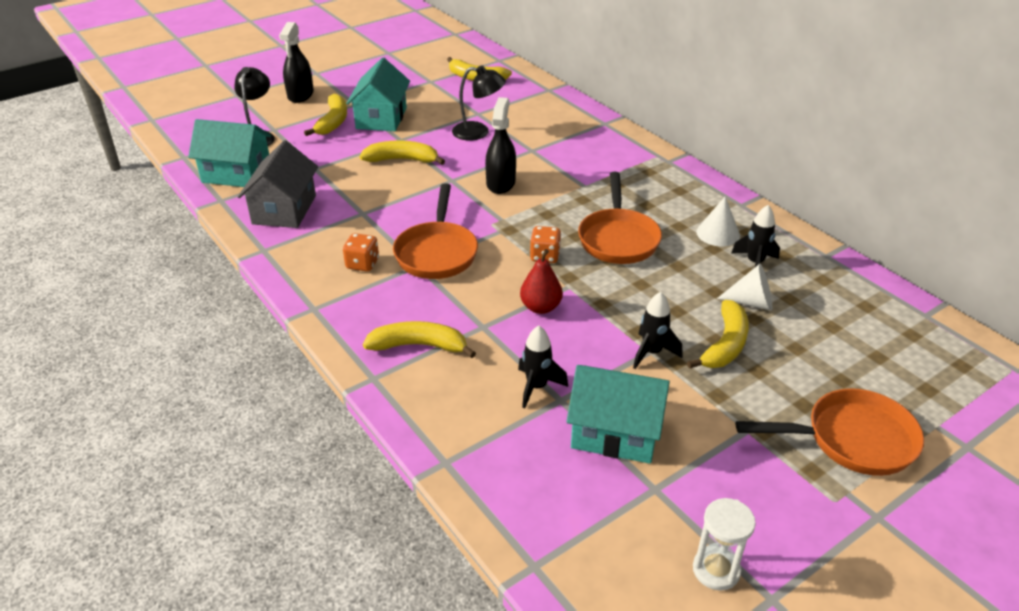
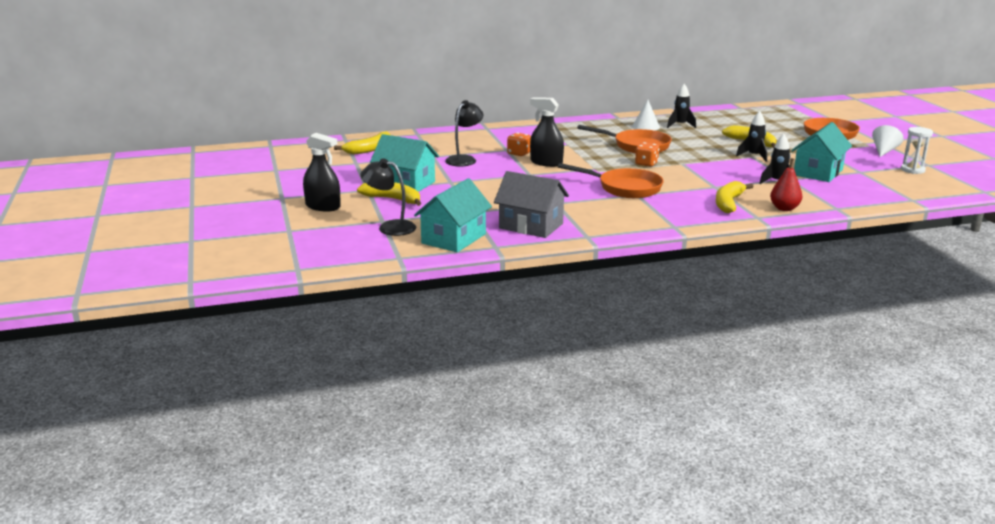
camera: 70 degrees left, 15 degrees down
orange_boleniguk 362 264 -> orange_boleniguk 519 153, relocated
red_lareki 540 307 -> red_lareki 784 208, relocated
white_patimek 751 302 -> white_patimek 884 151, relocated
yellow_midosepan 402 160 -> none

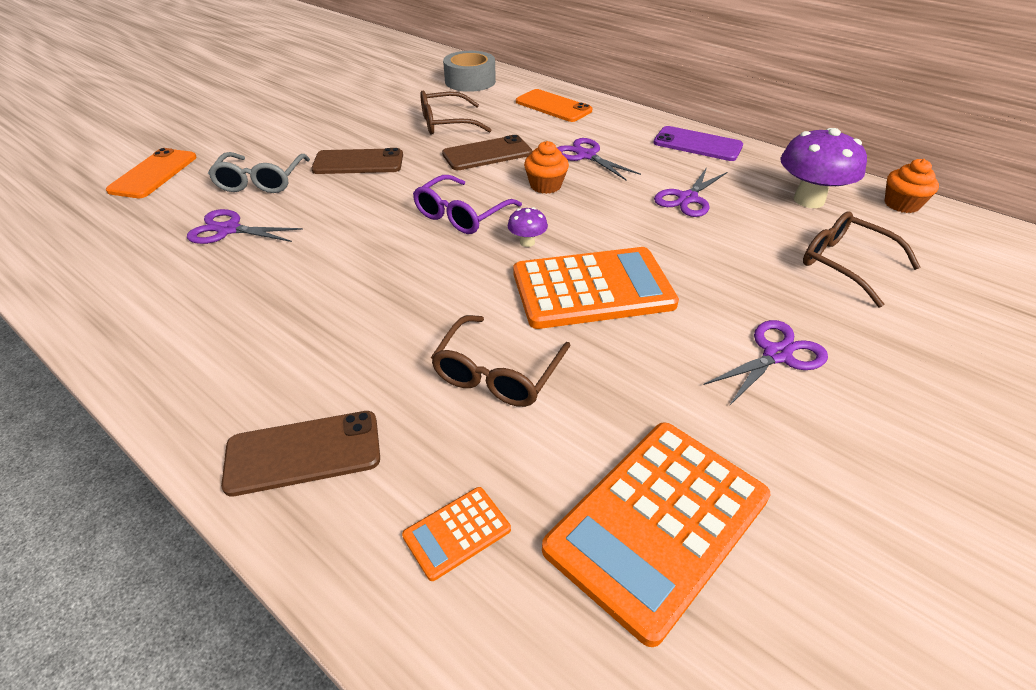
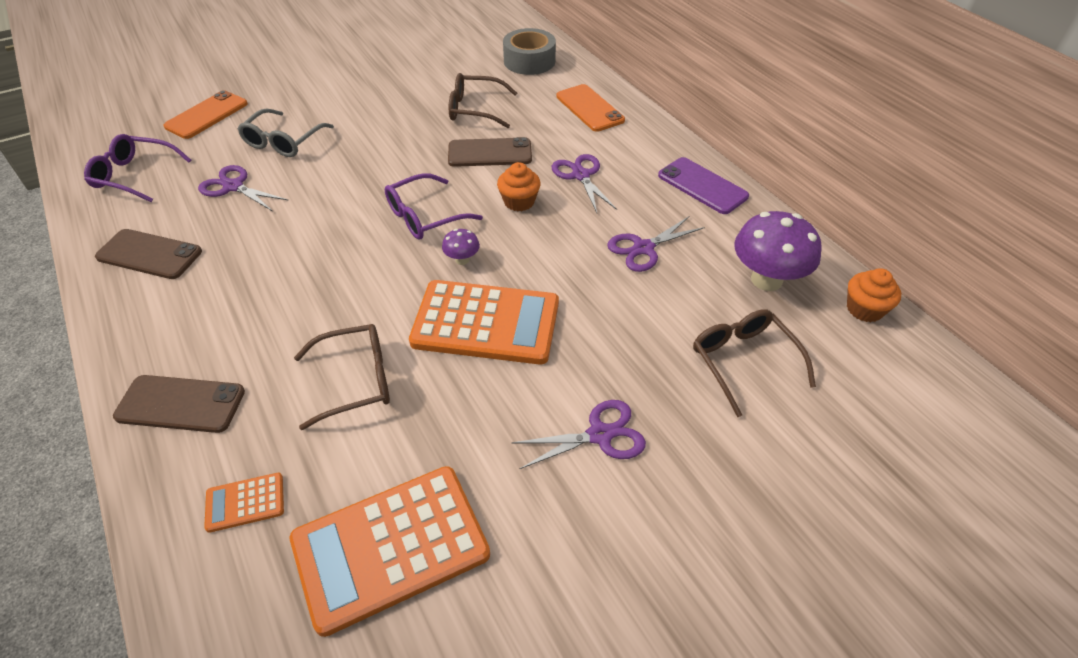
camera: 20 degrees right, 5 degrees up
none -> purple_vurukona 134 175
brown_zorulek 358 162 -> brown_zorulek 149 254, relocated
brown_vurukona 497 373 -> brown_vurukona 356 381, 150 degrees counterclockwise

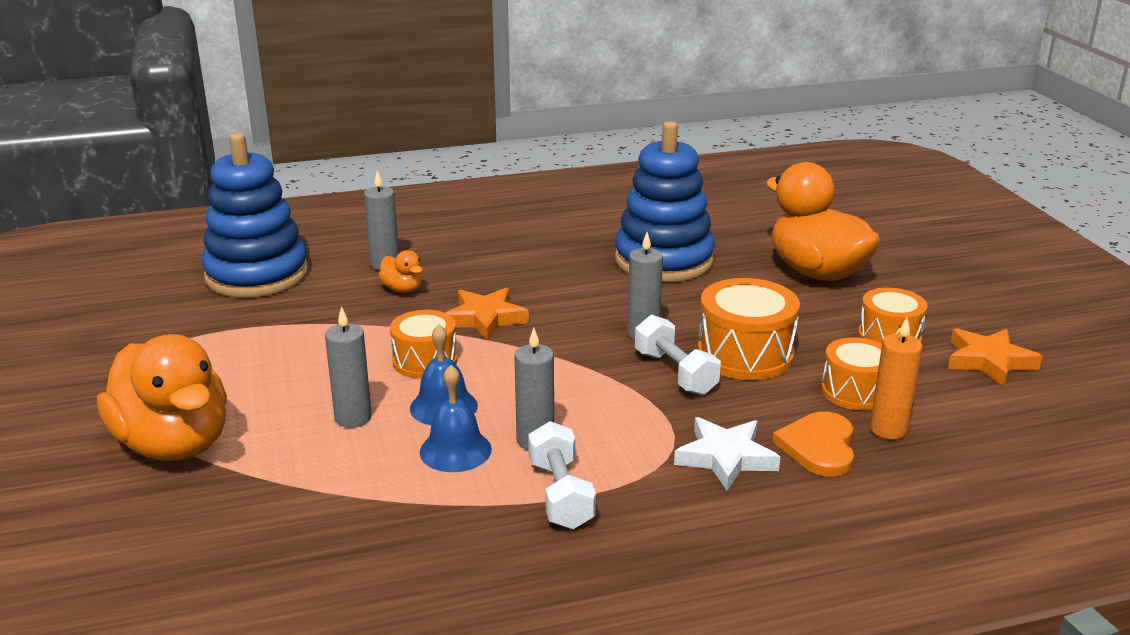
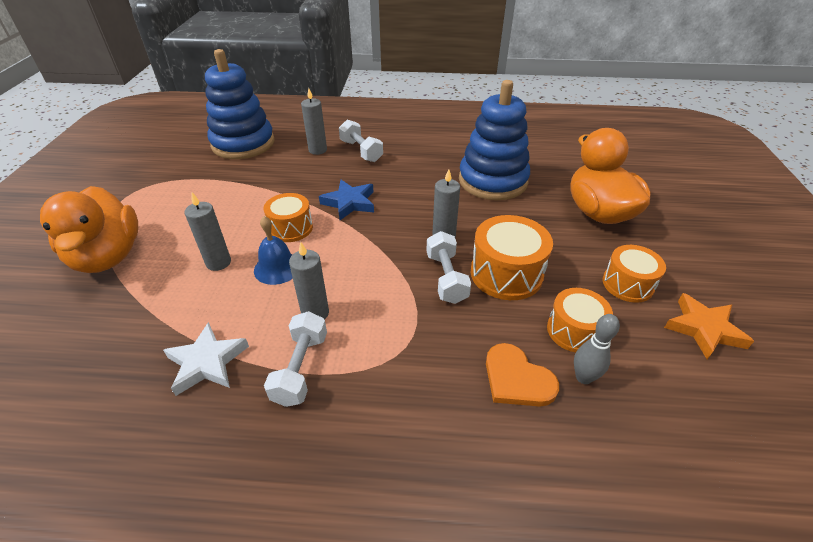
camera: 20 degrees right, 15 degrees up
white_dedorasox 725 457 -> white_dedorasox 207 362, relocated
orange_dedorasox 485 318 -> blue_dedorasox 349 203
none -> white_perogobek 361 151
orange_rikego 819 446 -> orange_rikego 517 379, 75 degrees counterclockwise
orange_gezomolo 888 429 -> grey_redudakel 583 377
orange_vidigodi 402 289 -> none
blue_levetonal 455 450 -> none

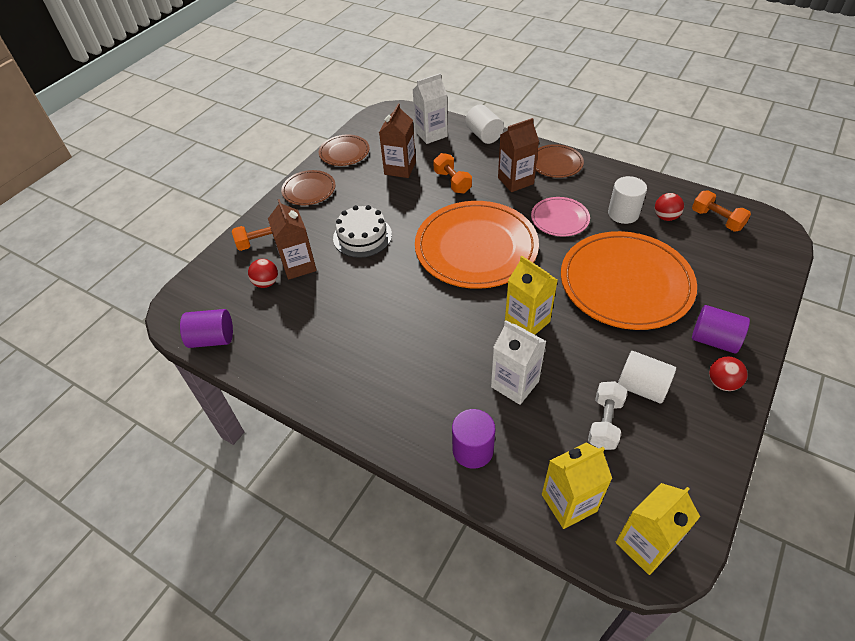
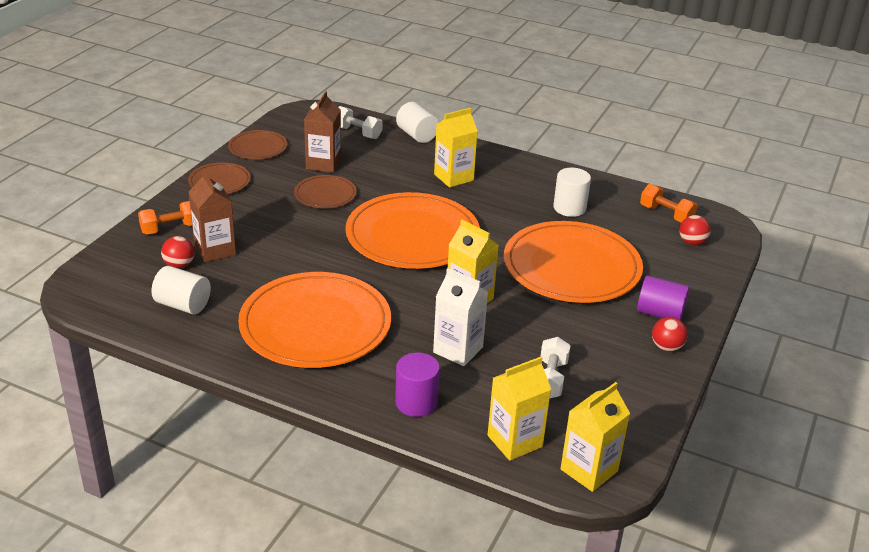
camera: 10 degrees left, 15 degrees down
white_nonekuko 641 387 -> white_nonekuko 183 305, relocated
none -> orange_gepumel 315 325
brown_gepumel 556 163 -> brown_gepumel 325 194, relocated
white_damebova 431 134 -> white_perogobek 357 133
brown_damebova 515 181 -> yellow_damebova 453 177
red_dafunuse 665 217 -> red_dafunuse 692 242, relocated
purple_nonekuko 212 339 -> none
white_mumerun 362 236 -> none
orange_perogobek 452 182 -> none
pink_gepumel 559 219 -> none

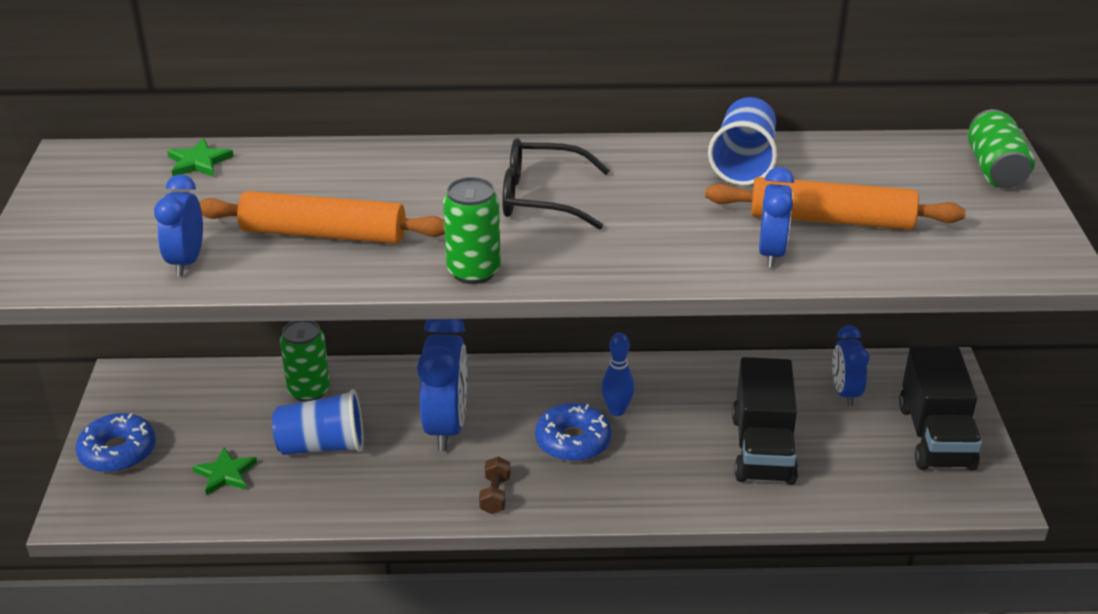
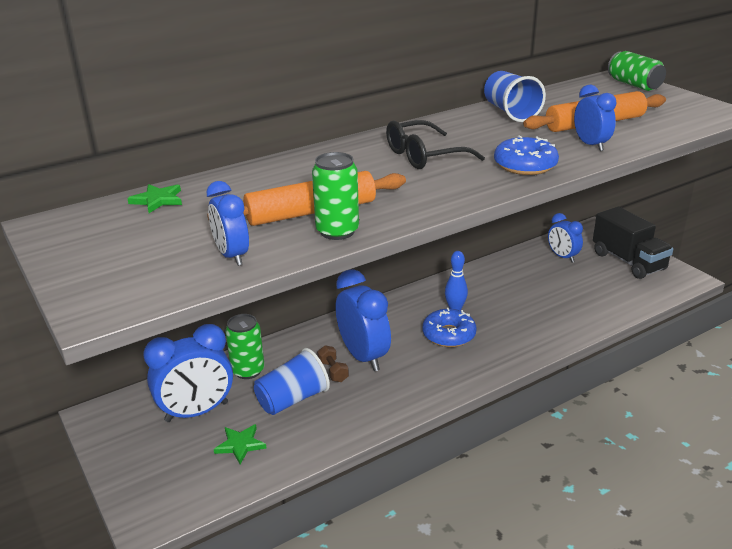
camera: 30 degrees left, 5 degrees down
none -> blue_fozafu 197 412
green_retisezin 473 271 -> green_retisezin 337 231, relocated
brown_perogobek 495 495 -> brown_perogobek 333 371, relocated
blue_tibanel 118 452 -> blue_tibanel 525 165, relocated
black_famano 763 449 -> none

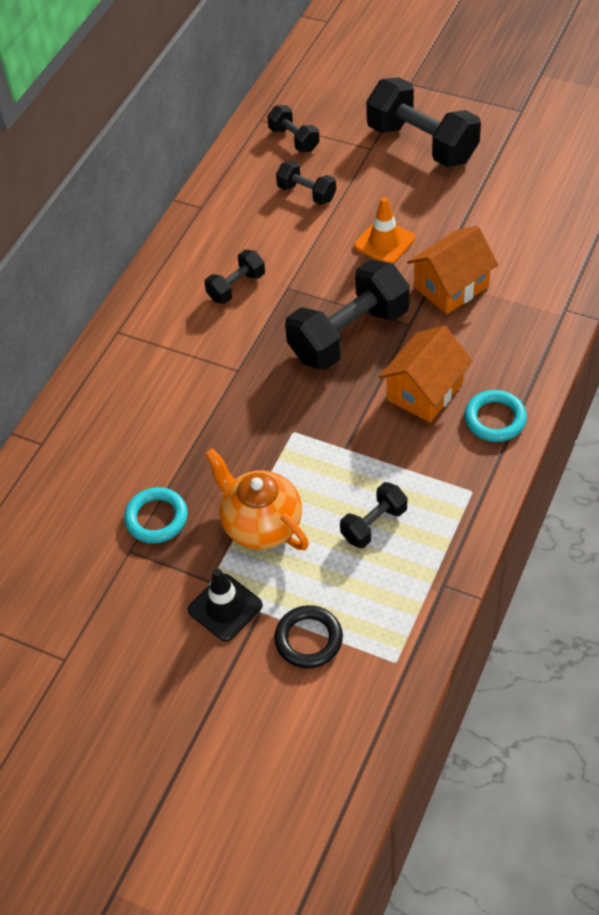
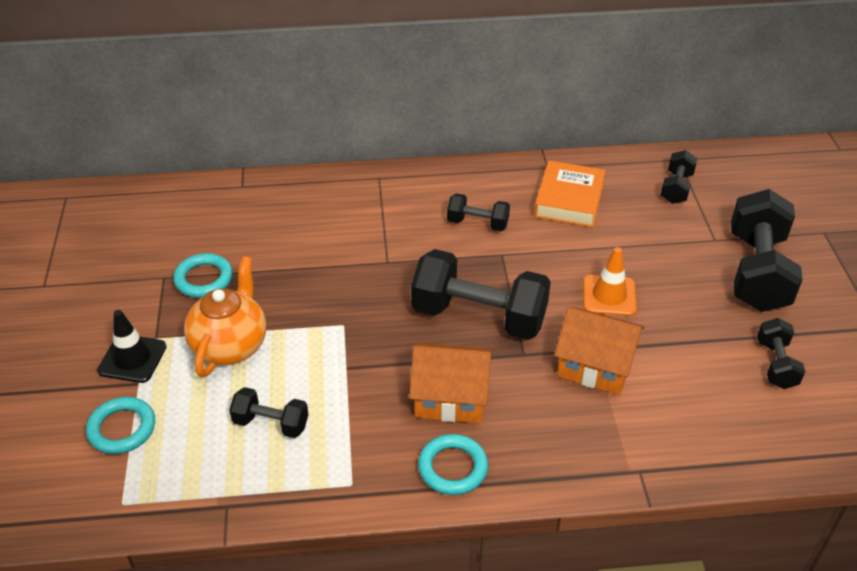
camera: 55 degrees right, 10 degrees down
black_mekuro 308 639 -> turquoise_mekuro 122 428
none -> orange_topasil 568 200
black_perogobek 306 193 -> black_perogobek 776 364, relocated

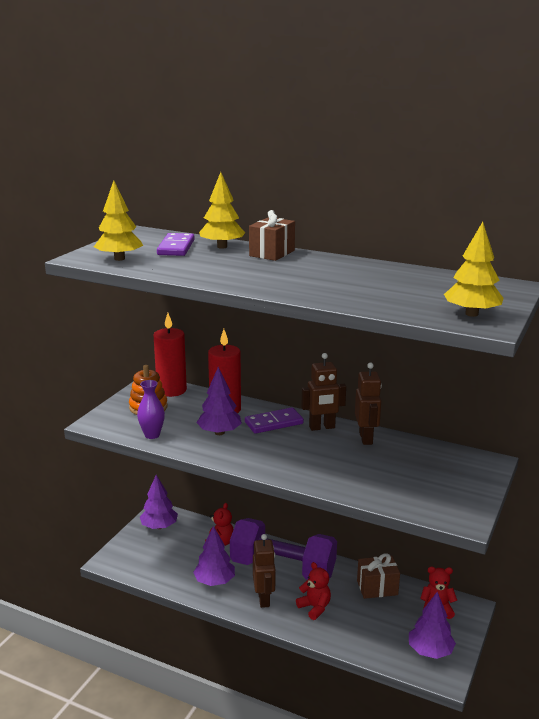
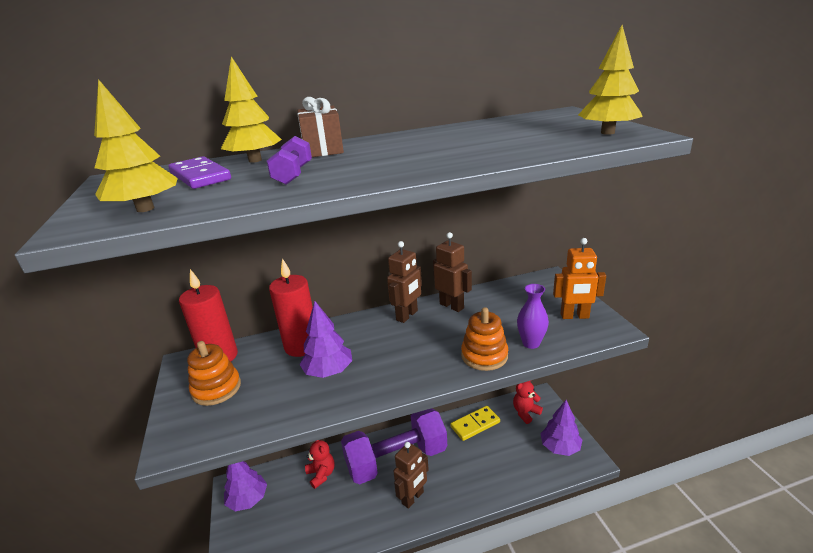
camera: 40 degrees left, 5 degrees up
none -> purple_perogobek 293 175
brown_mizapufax 264 599 -> brown_mizapufax 413 498, 90 degrees clockwise
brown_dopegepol 377 588 -> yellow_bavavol 475 424
none -> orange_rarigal 484 355
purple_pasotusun 152 435 -> purple_pasotusun 531 343, relocated
none -> orange_mizapufax 574 316
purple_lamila 214 581 -> none
purple_bavavol 274 423 -> none
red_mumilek 314 607 -> none

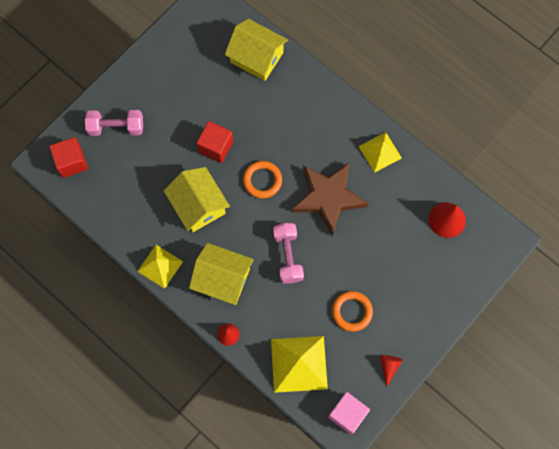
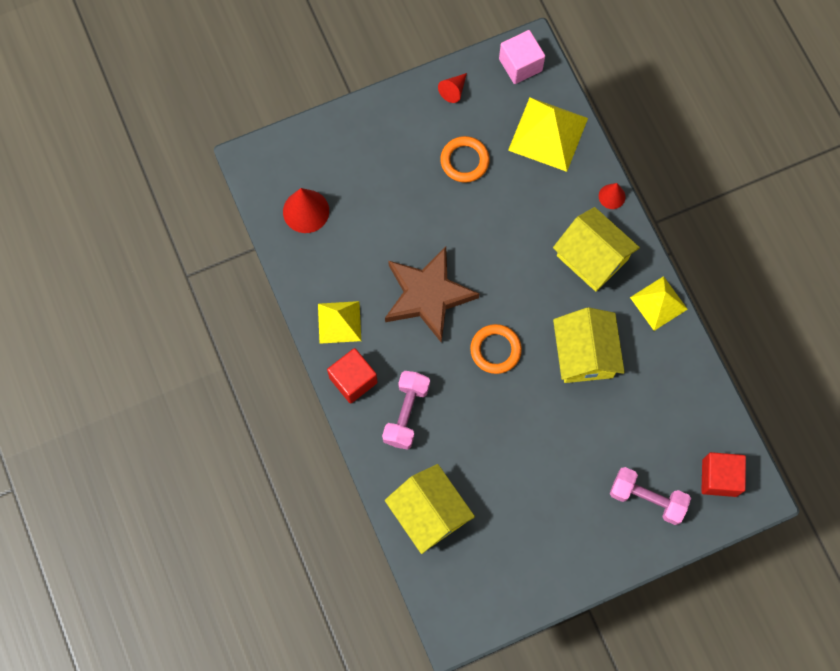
camera: 155 degrees left, 0 degrees up
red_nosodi 216 147 -> red_nosodi 353 380, relocated
pink_perogobek 288 256 -> pink_perogobek 406 413, relocated

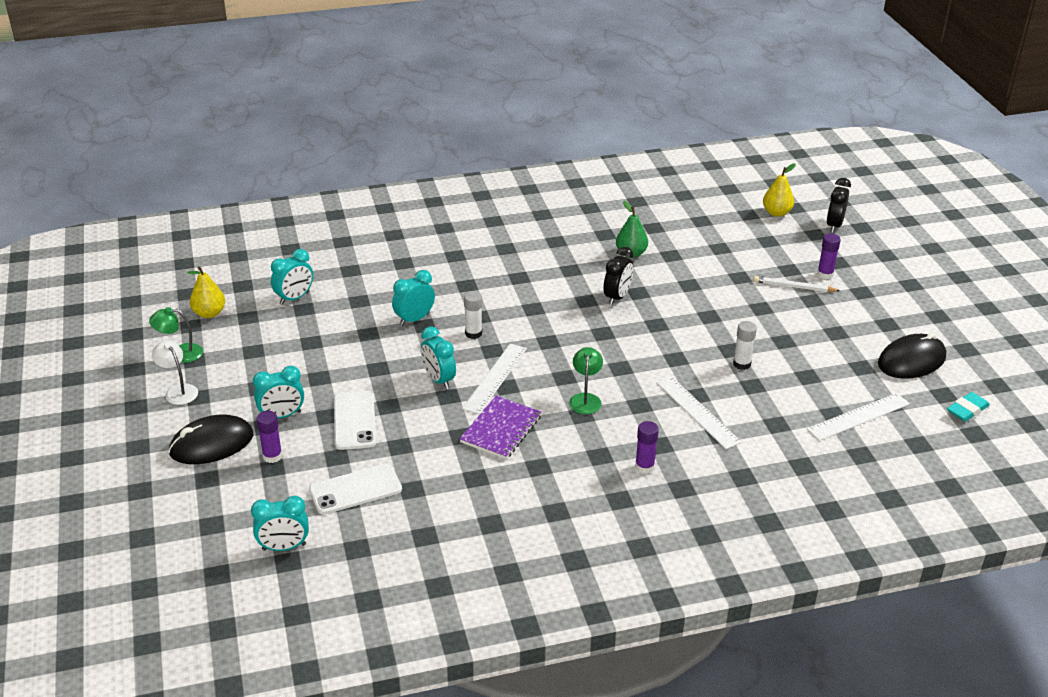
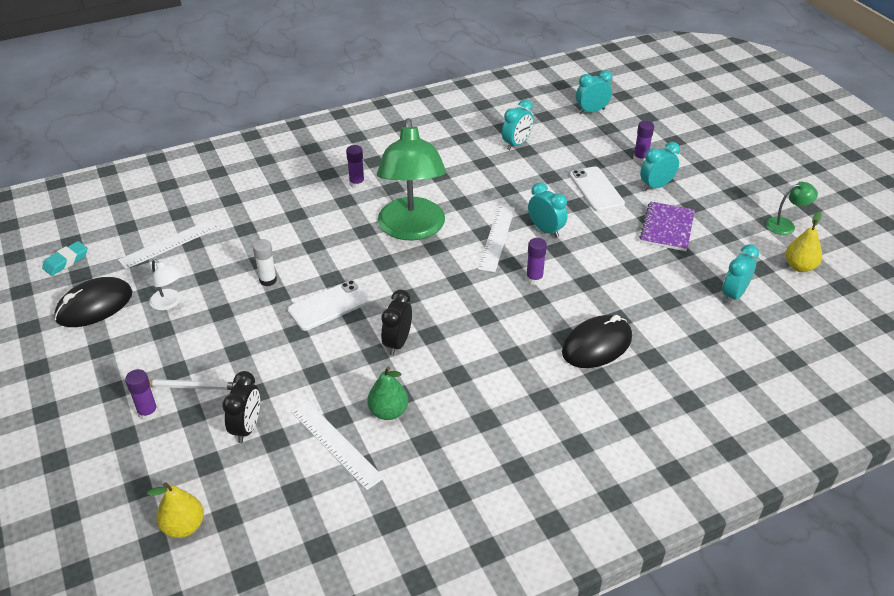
camera: 170 degrees right, 5 degrees up
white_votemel 178 390 -> white_votemel 169 303, relocated
black_fozafu 834 225 -> black_fozafu 247 427, relocated
white_zorulek 355 489 -> white_zorulek 329 305, relocated
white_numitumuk 697 412 -> white_numitumuk 336 444, relocated
green_votemel 585 399 -> green_votemel 412 229, x2.40
turquoise_fozafu 414 319 -> turquoise_fozafu 516 144, relocated
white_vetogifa 473 333 -> purple_vetogifa 534 279
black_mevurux 211 444 -> black_mevurux 597 345, relocated
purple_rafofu 501 429 -> purple_rafofu 667 228, relocated

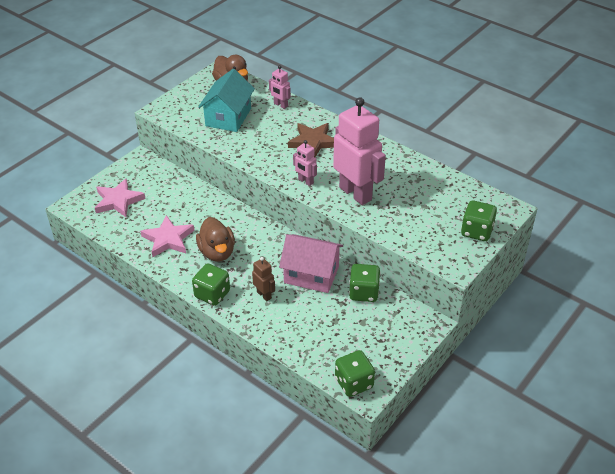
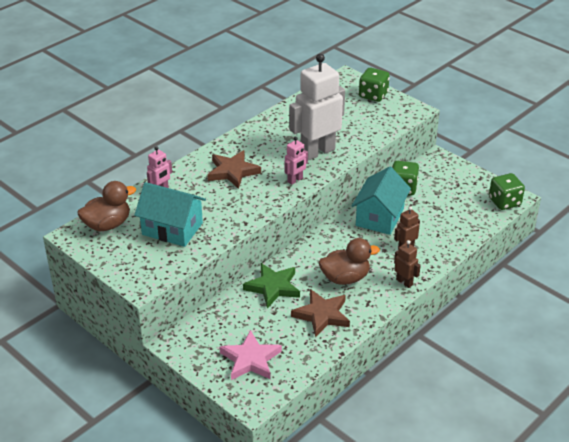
camera: 85 degrees left, 5 degrees down
none -> green_dedorasox 273 287
pink_mizapufax 355 193 -> white_mizapufax 317 152
pink_dedorasox 168 239 -> brown_dedorasox 322 315
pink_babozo 311 274 -> turquoise_babozo 379 217
green_boleniguk 212 294 -> brown_mizapufax 404 282

